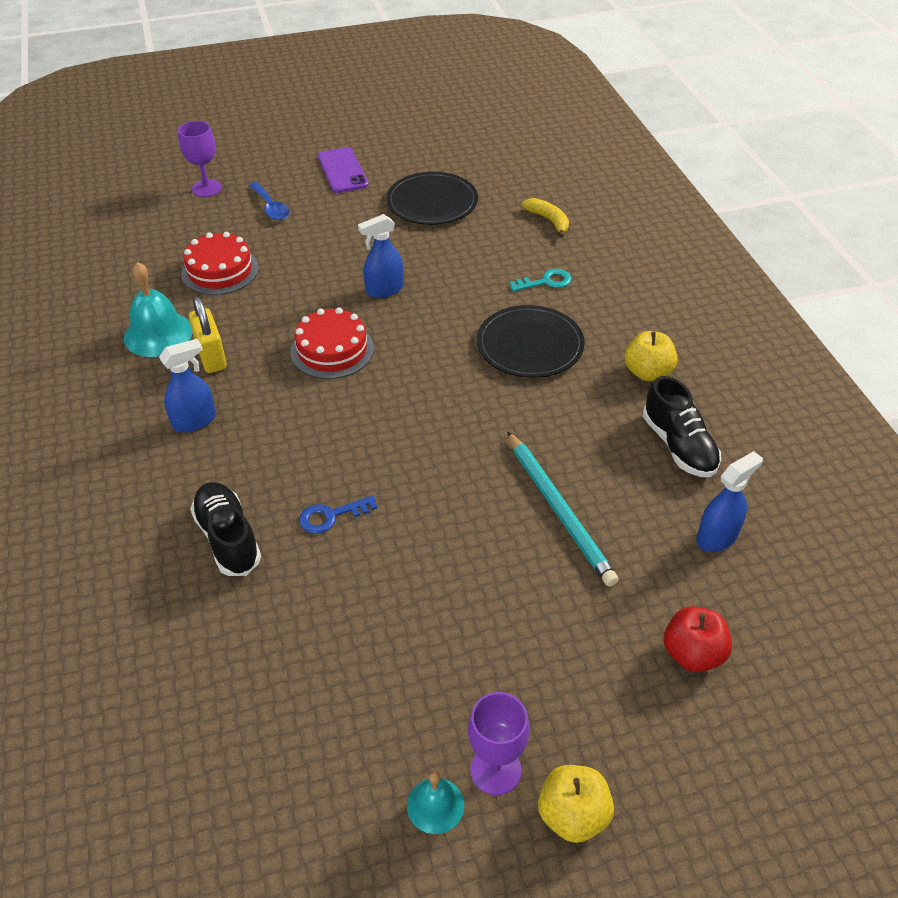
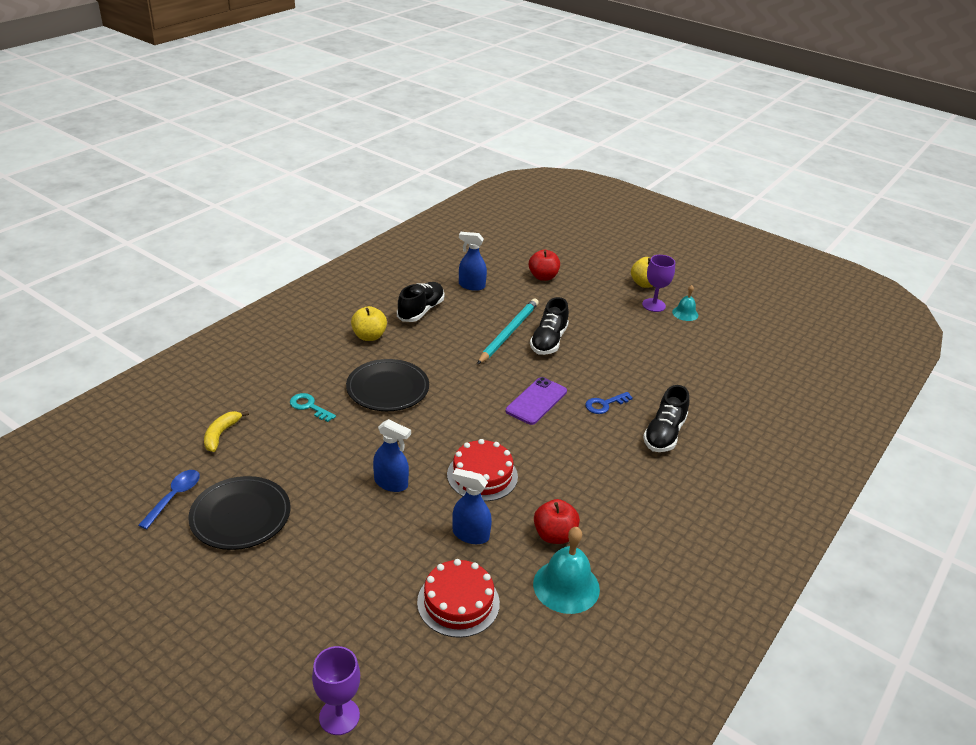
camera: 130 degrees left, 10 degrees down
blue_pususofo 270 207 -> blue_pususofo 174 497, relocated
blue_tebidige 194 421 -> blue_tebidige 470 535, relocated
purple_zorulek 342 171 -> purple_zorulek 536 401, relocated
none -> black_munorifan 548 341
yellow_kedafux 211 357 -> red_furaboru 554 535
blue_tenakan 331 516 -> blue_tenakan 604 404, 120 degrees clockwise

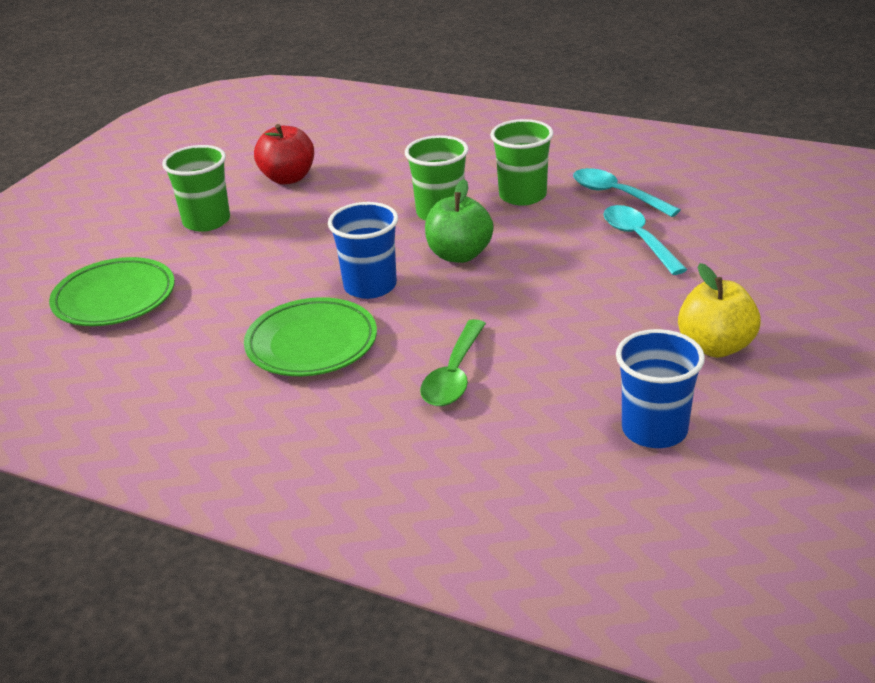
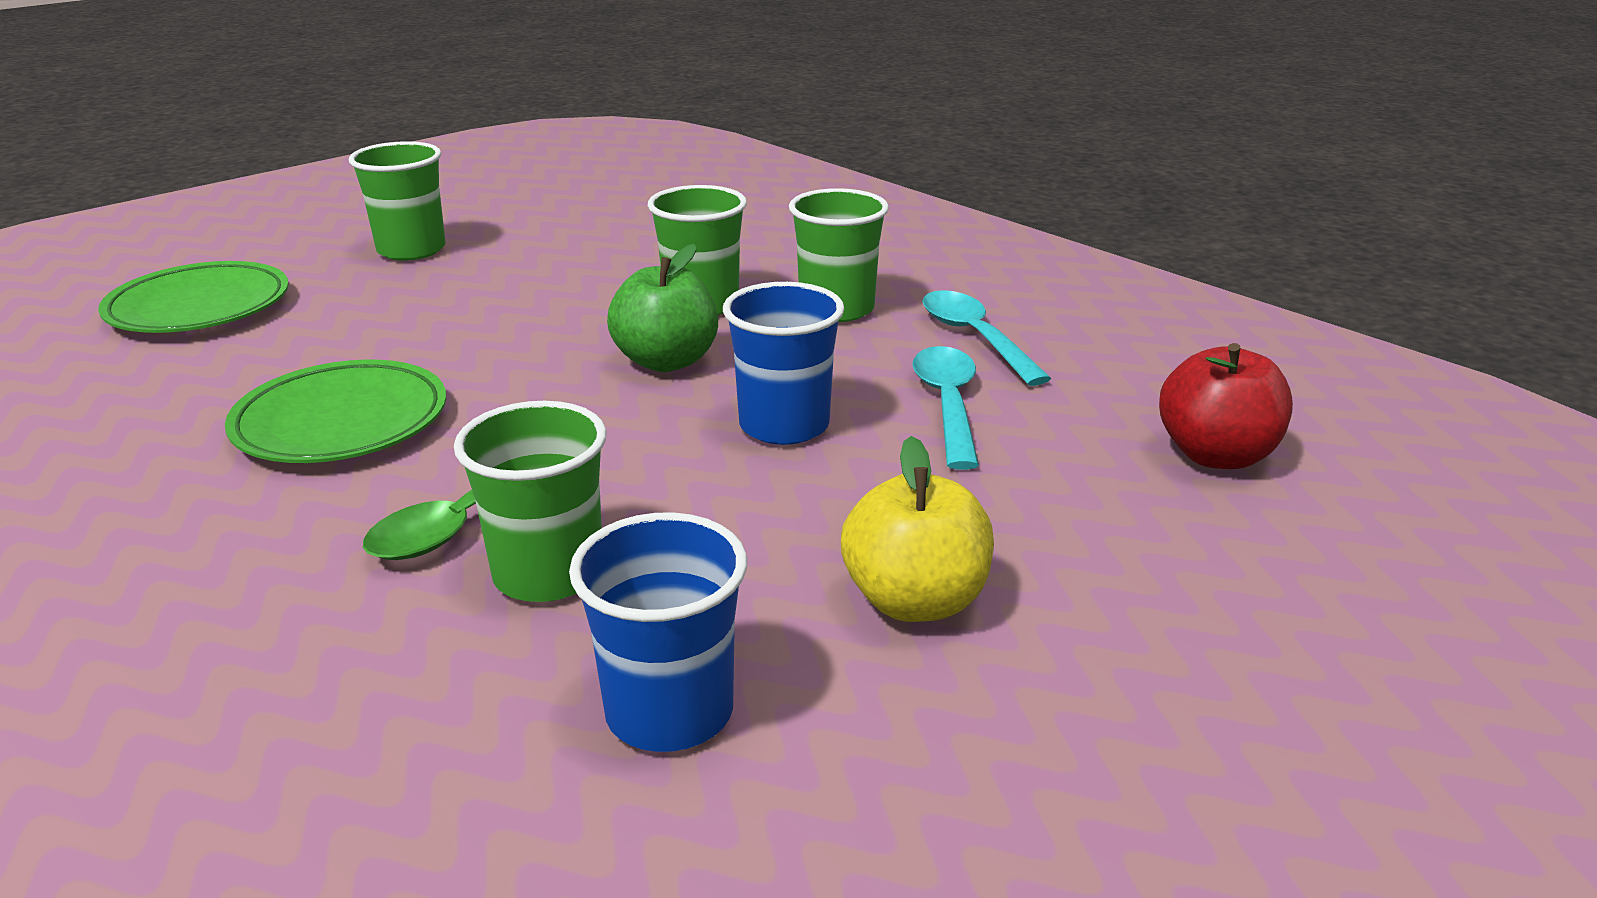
camera: 20 degrees right, 5 degrees down
none -> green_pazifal 548 573
blue_pazifal 370 286 -> blue_pazifal 784 425, relocated
red_furaboru 288 178 -> red_furaboru 1216 455, relocated

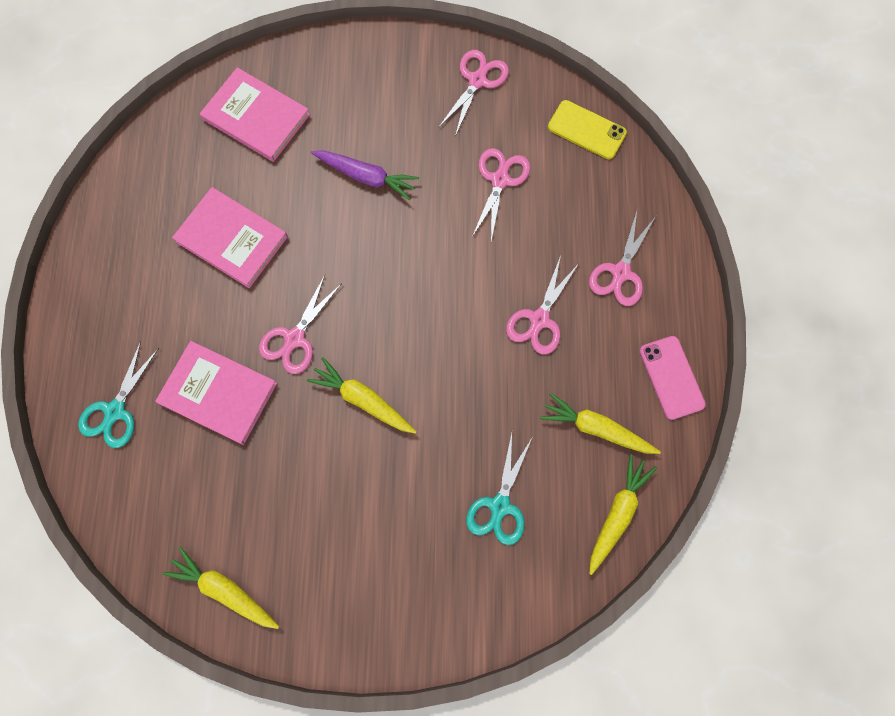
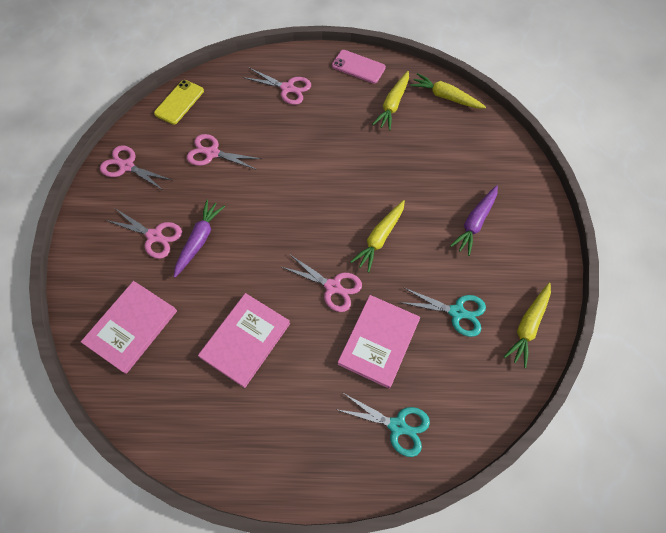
camera: 90 degrees left, 10 degrees down
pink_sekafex 539 320 -> pink_sekafex 154 236, relocated
pink_zorulek 671 377 -> pink_zorulek 358 67, 45 degrees clockwise
turquoise_sekafex 500 506 -> turquoise_sekafex 457 312, relocated
none -> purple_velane 475 223

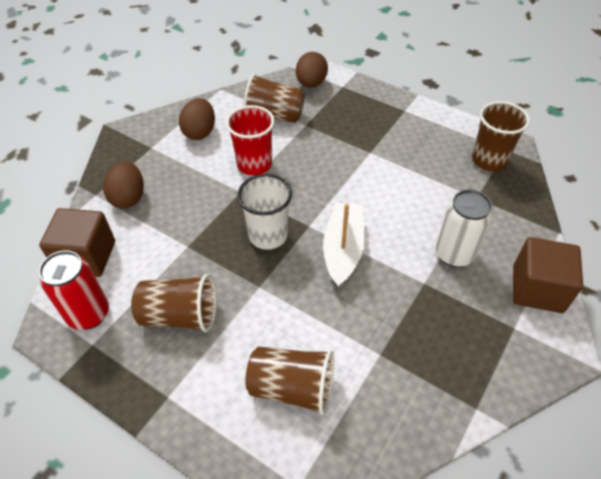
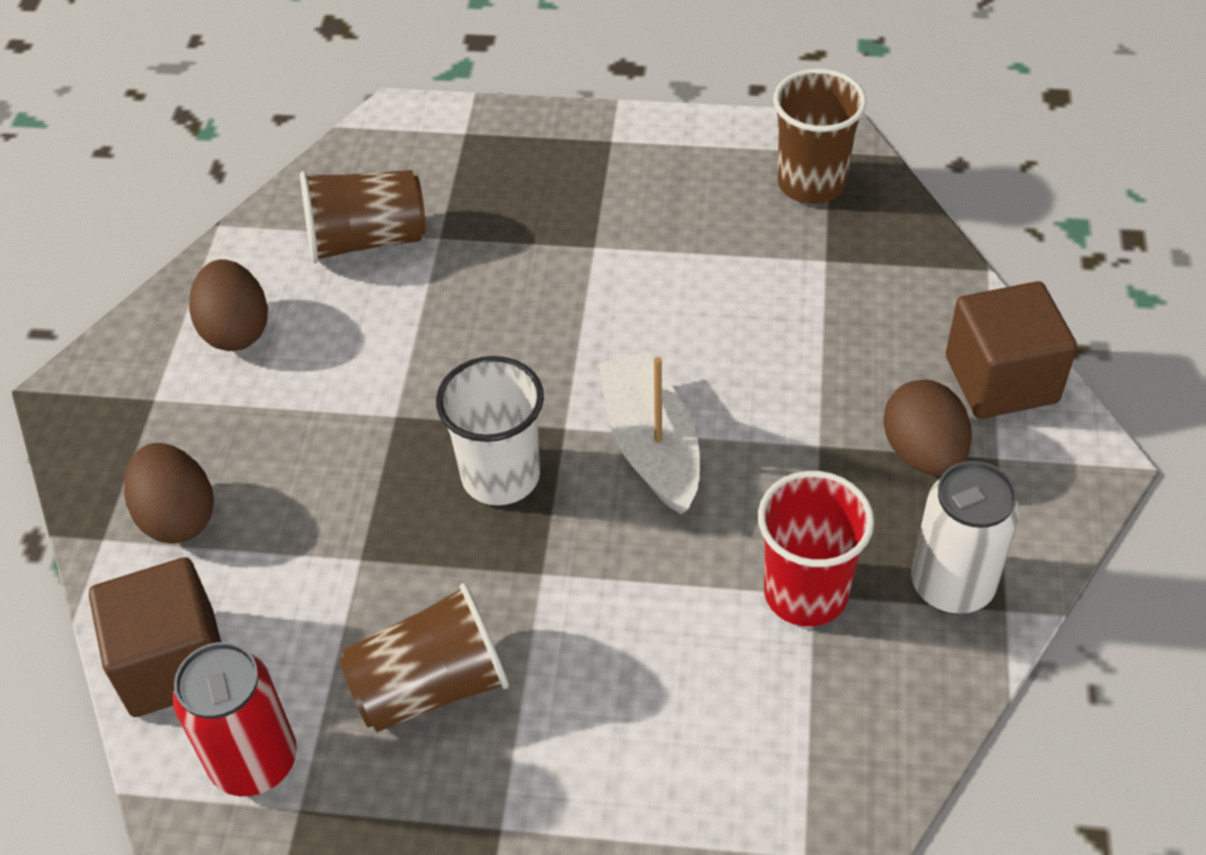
camera: 25 degrees left, 0 degrees up
red_pazifal 254 164 -> red_pazifal 805 593, relocated
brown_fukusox 311 84 -> brown_fukusox 923 453, relocated
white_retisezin 454 254 -> white_retisezin 952 585, relocated
brown_pazifal 292 387 -> none

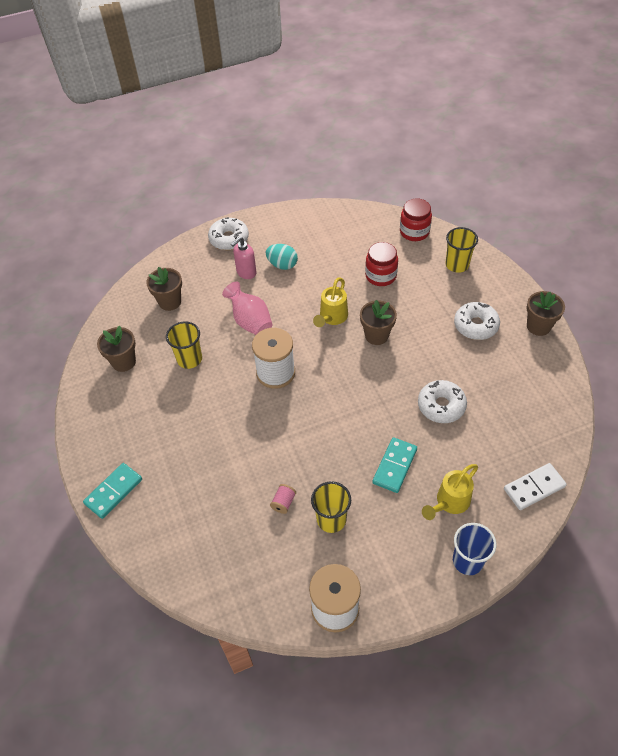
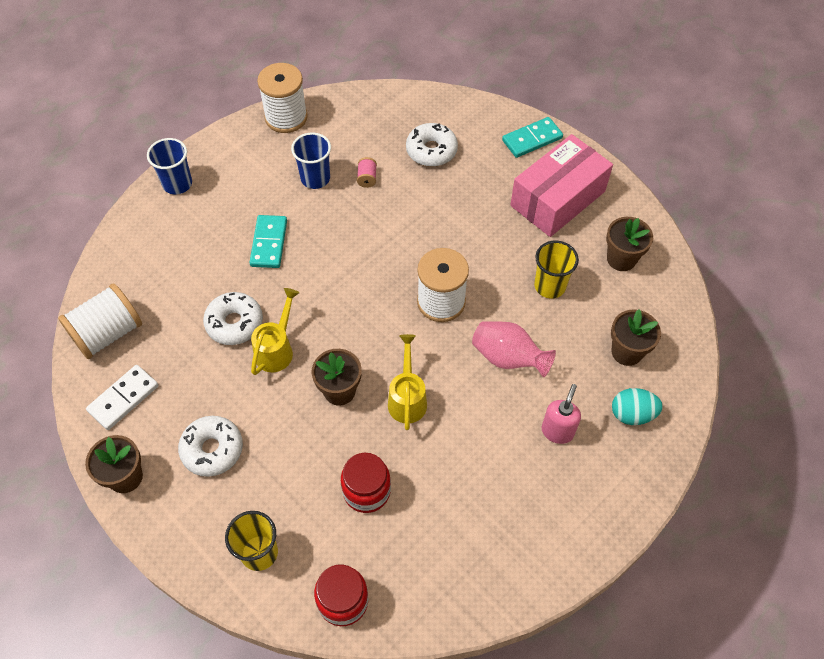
camera: 155 degrees right, 5 degrees up
none -> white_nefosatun 108 333
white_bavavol 534 487 -> white_bavavol 123 398, relocated
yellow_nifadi 449 502 -> yellow_nifadi 277 349, relocated
yellow_pazifal 331 519 -> blue_pazifal 315 178
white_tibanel 229 239 -> white_tibanel 431 150, relocated
turquoise_bavavol 113 491 -> turquoise_bavavol 532 139, 45 degrees clockwise
none -> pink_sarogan 558 198
turquoise_fukusox 282 265 -> turquoise_fukusox 632 414, relocated

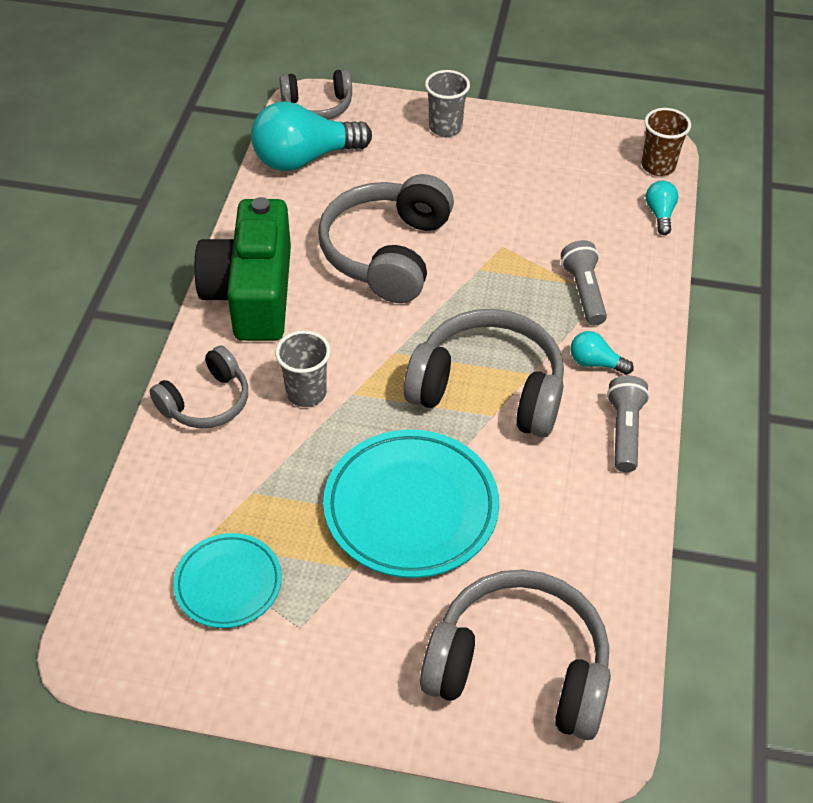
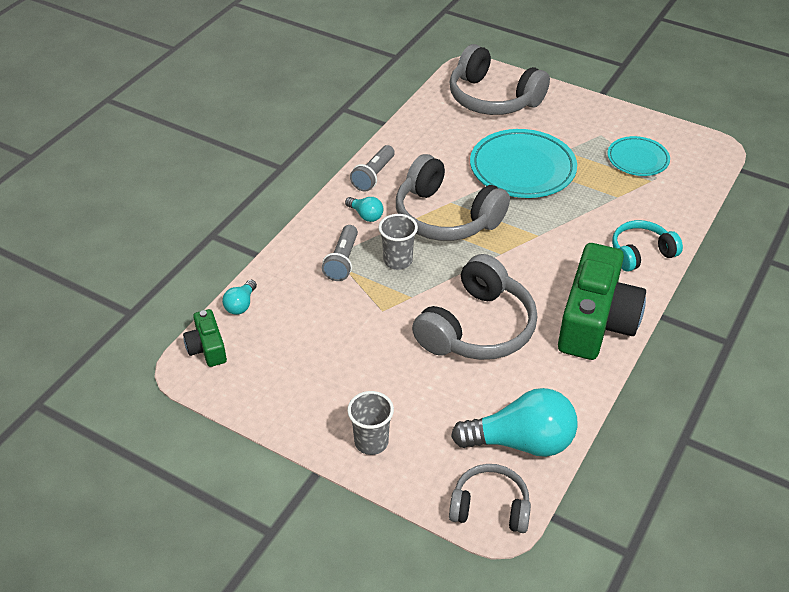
camera: 160 degrees left, 5 degrees down
brown_pazifal 658 166 -> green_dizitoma 207 348
grey_pazifal 306 393 -> grey_pazifal 398 261, relocated
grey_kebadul 206 402 -> turquoise_kebadul 641 253

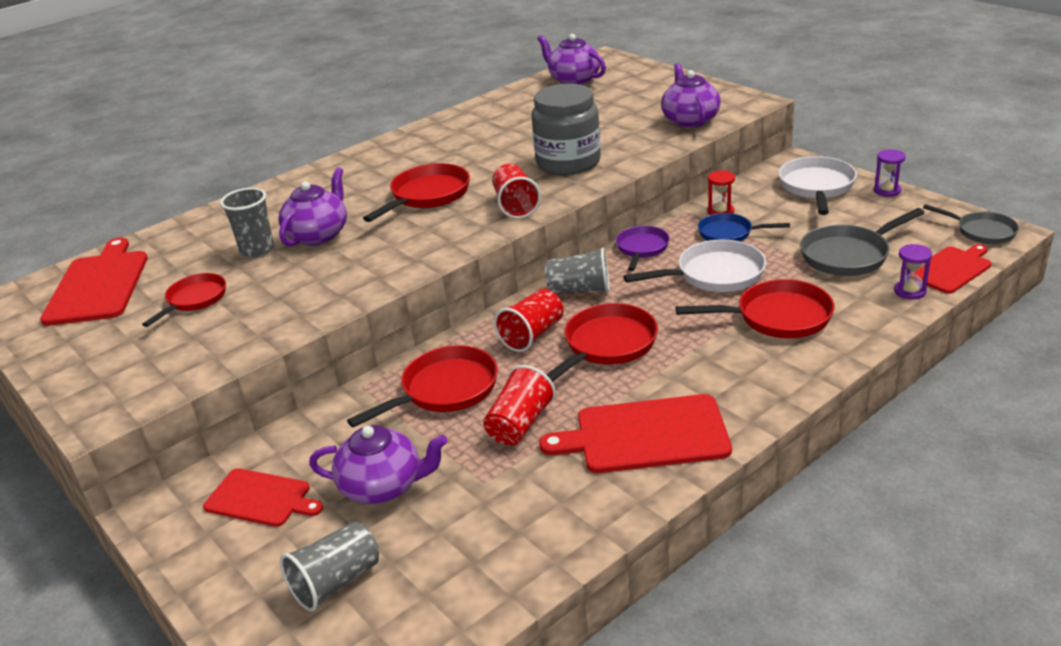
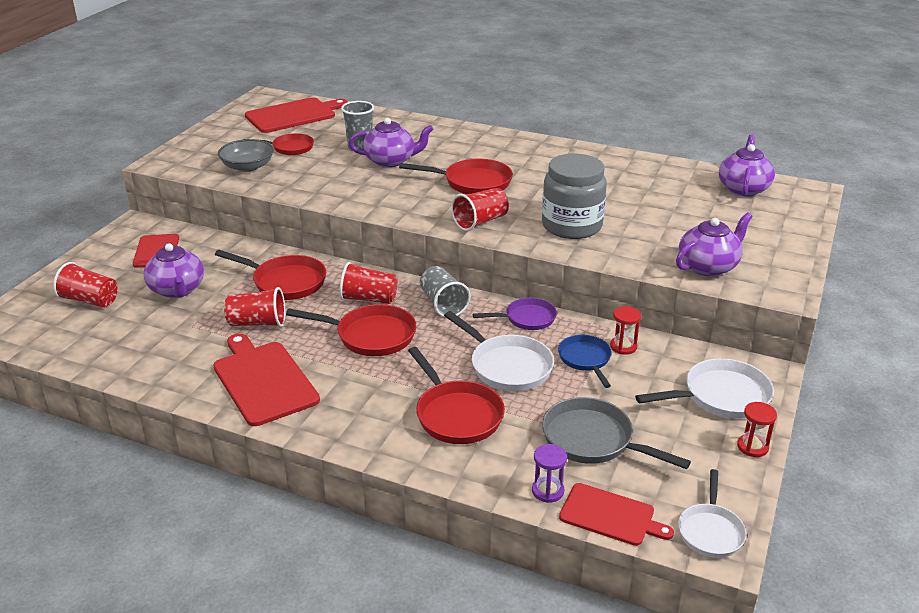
camera: 60 degrees right, 0 degrees up
grey_pazifal 336 582 -> red_pazifal 90 300
none -> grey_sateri 248 166
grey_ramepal 982 231 -> white_ramepal 710 531
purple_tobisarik 887 191 -> red_tobisarik 752 447

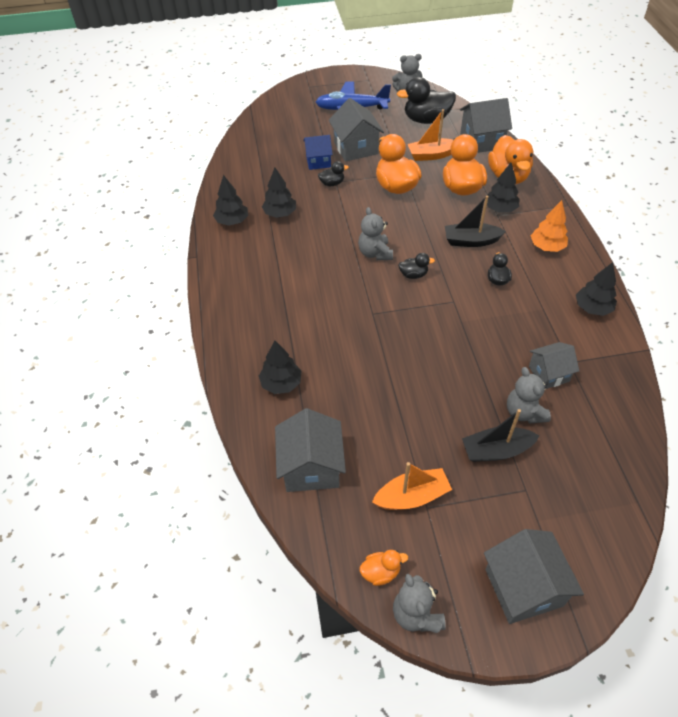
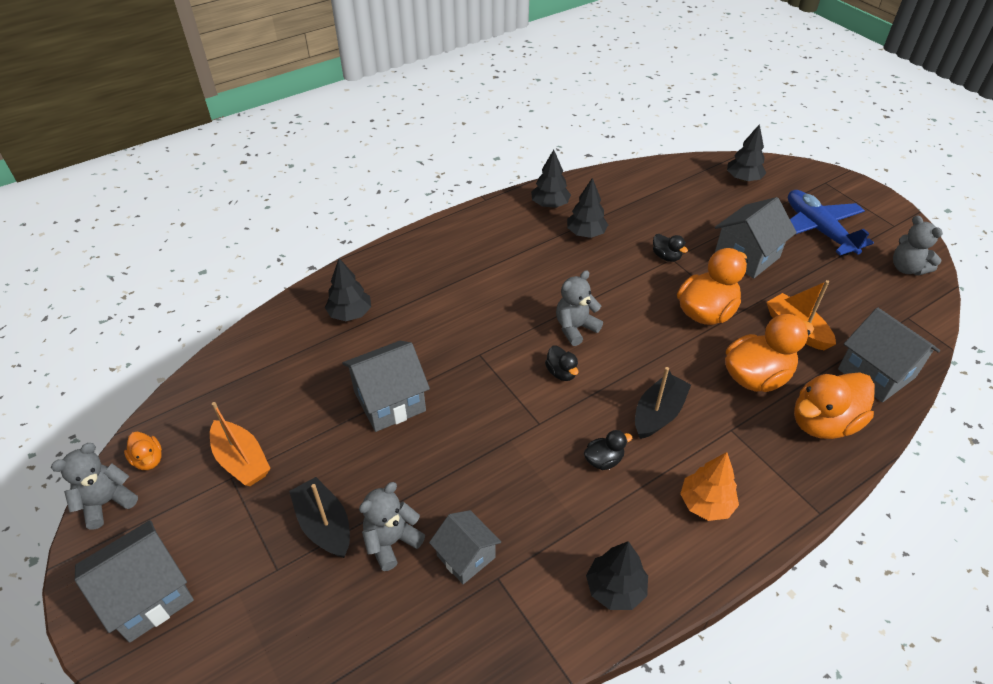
camera: 65 degrees right, 5 degrees down
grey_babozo 311 467 -> grey_babozo 389 401, relocated
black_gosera 471 241 -> black_gosera 658 413, 60 degrees clockwise
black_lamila 500 209 -> black_lamila 743 179, relocated
blue_babozo 318 161 -> none
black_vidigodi 426 120 -> none

